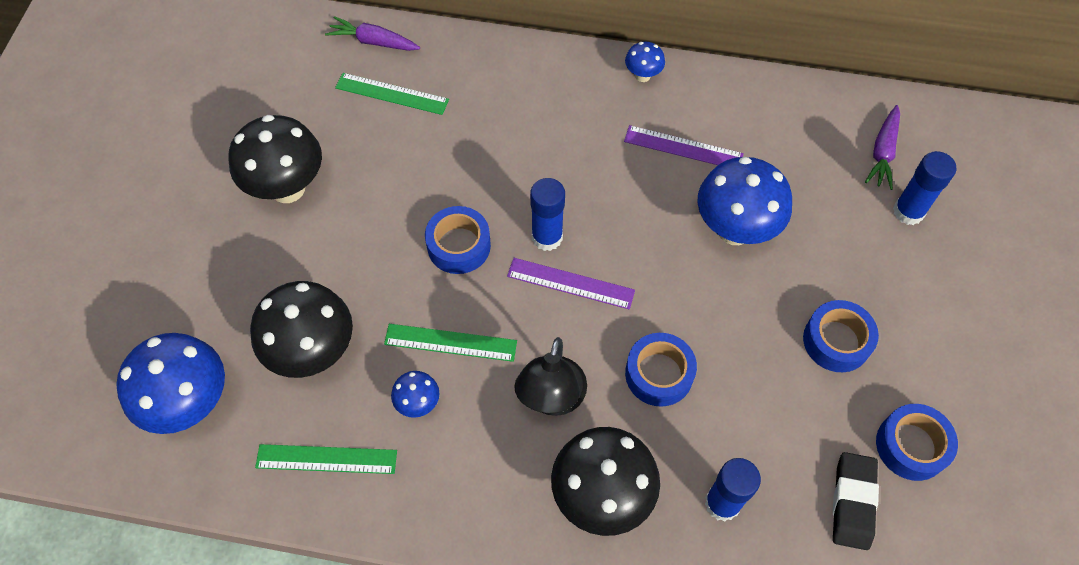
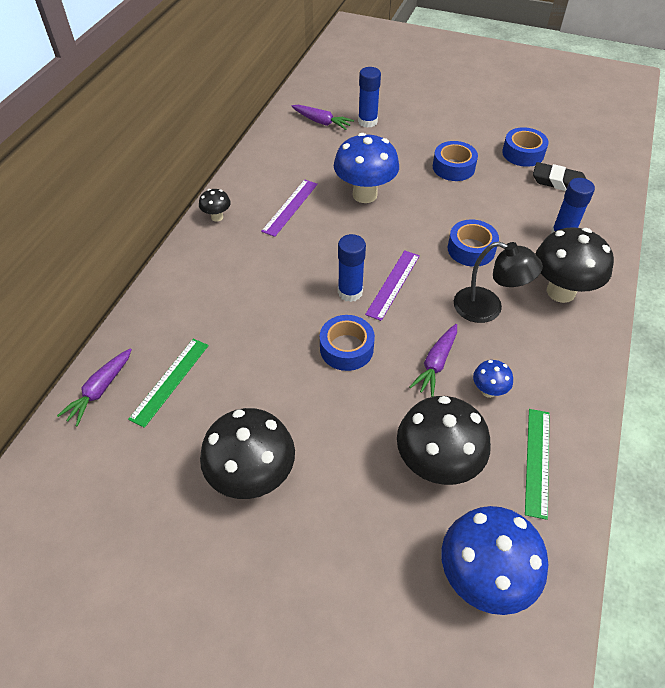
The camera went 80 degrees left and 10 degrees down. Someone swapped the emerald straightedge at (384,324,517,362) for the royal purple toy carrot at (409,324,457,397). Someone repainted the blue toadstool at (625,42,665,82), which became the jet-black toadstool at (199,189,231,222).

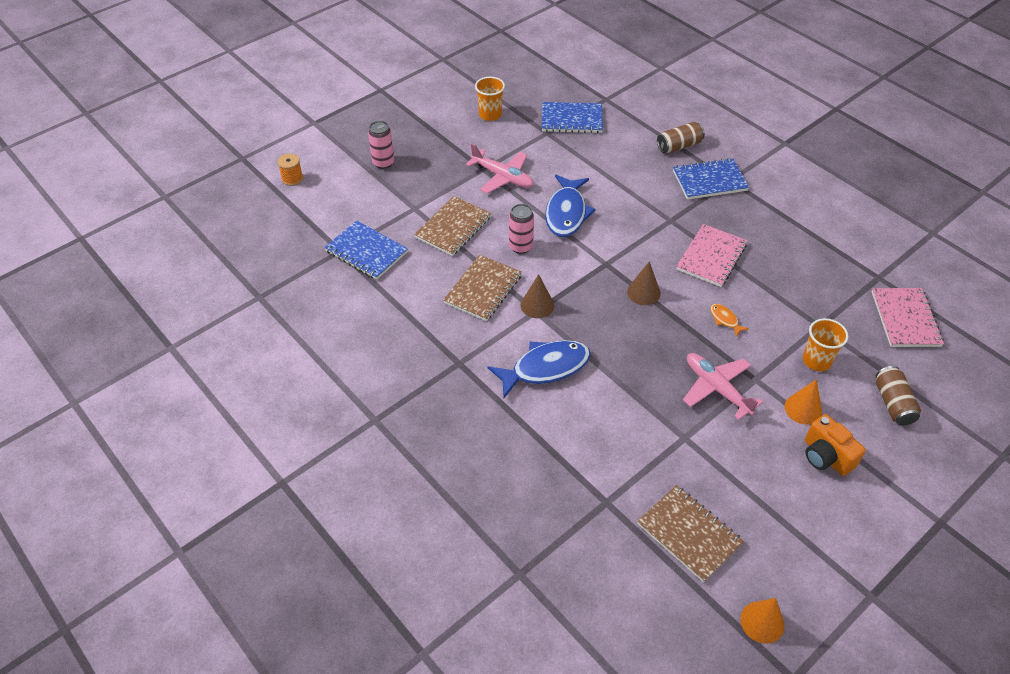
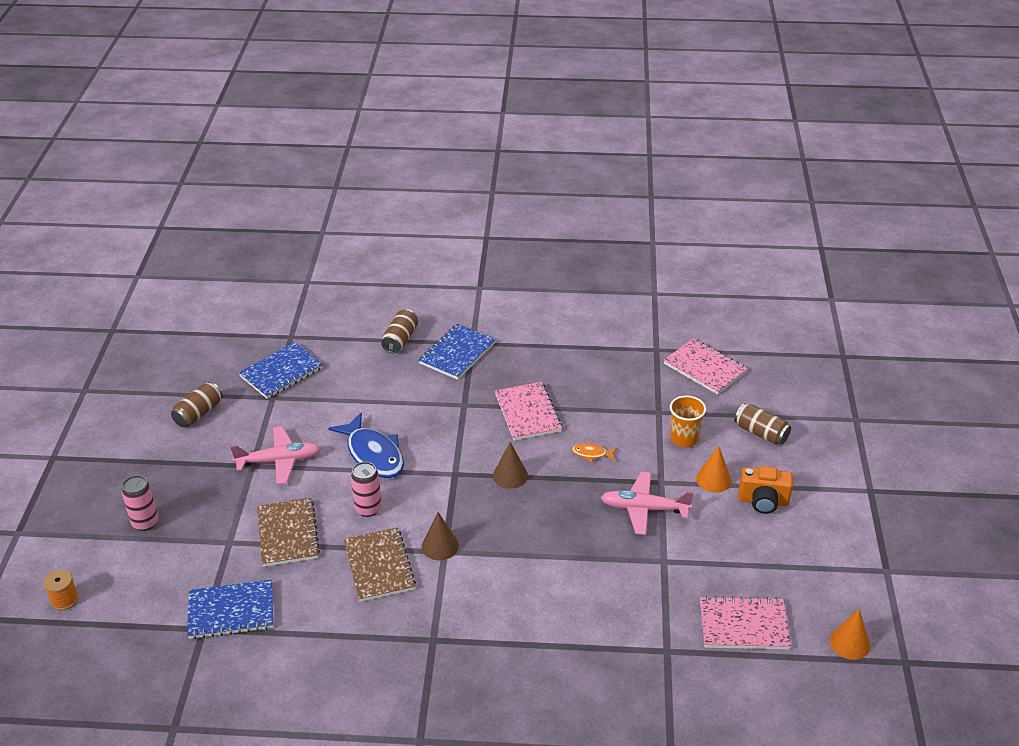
The camera went 45 degrees left and 10 degrees down. Someone took away the blue fish figure at (488,340,591,398). Someone swapped the orange-coloured cup at (475,77,505,121) for the dark brown soda can at (171,382,223,427). Someone repainted the dark brown notepad at (637,485,744,583), which became the rose-pink notepad at (700,596,791,649).

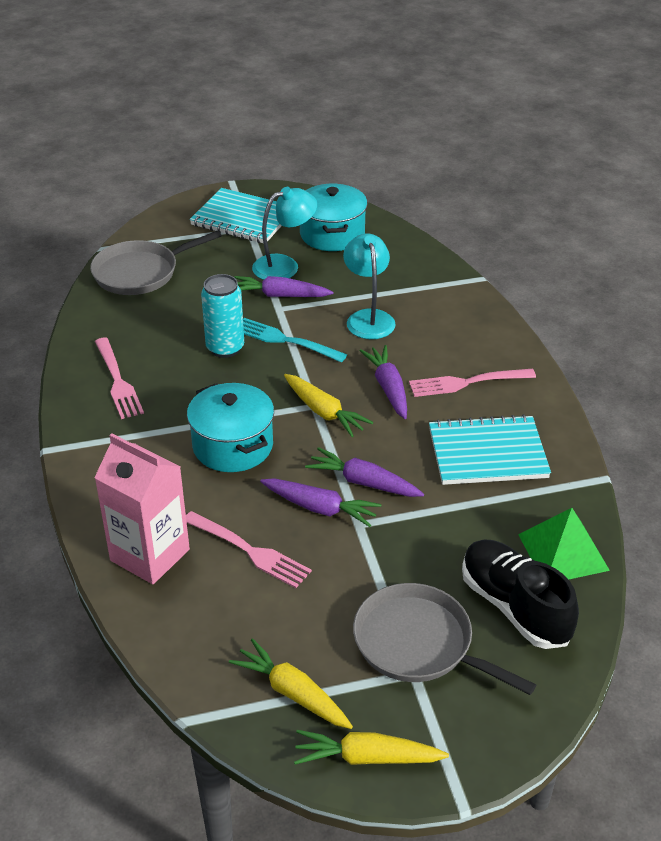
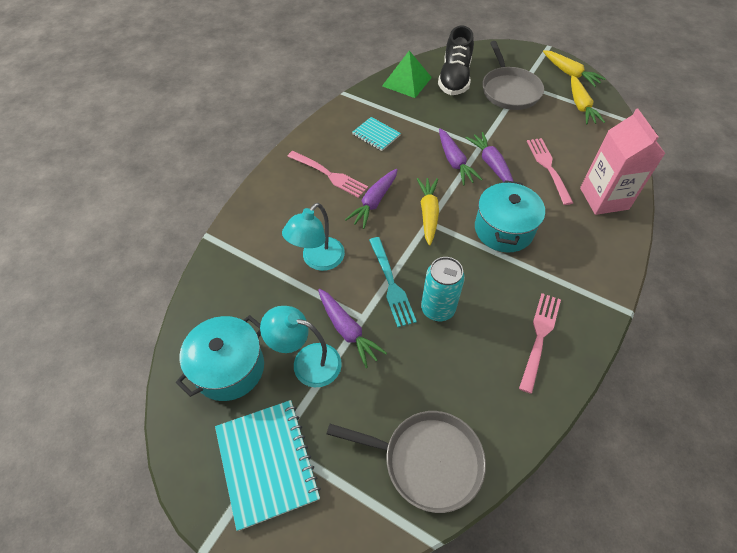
The camera went 135 degrees left and 15 degrees up. Someone scaled the teal notepad at (429,414,551,485) by 0.56.

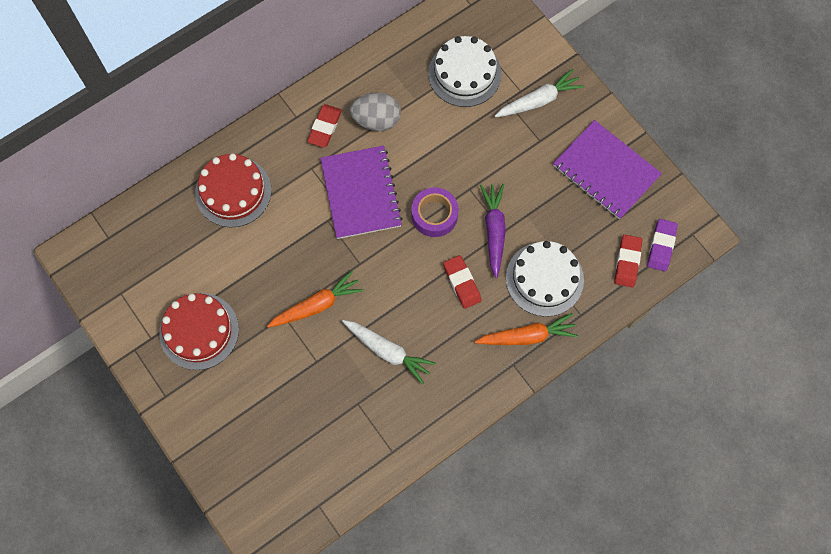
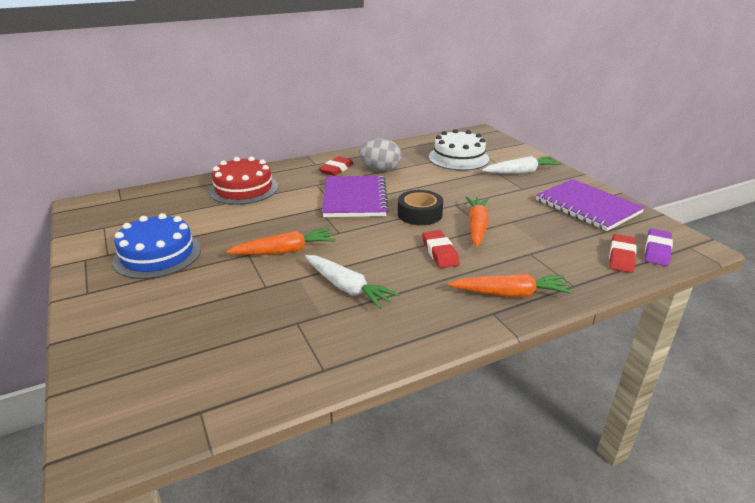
The camera went 10 degrees right and 40 degrees down. Someone took away the pure white layer cake at (506,241,584,317). Someone repainted the crimson layer cake at (159,293,239,370), which became the blue layer cake at (112,213,201,279). Someone repainted the royal purple sticky tape at (411,187,459,237), which became the jet-black sticky tape at (398,190,443,225). Someone repainted the royal purple toy carrot at (480,184,506,278), which became the orange-coloured toy carrot at (466,197,489,247).

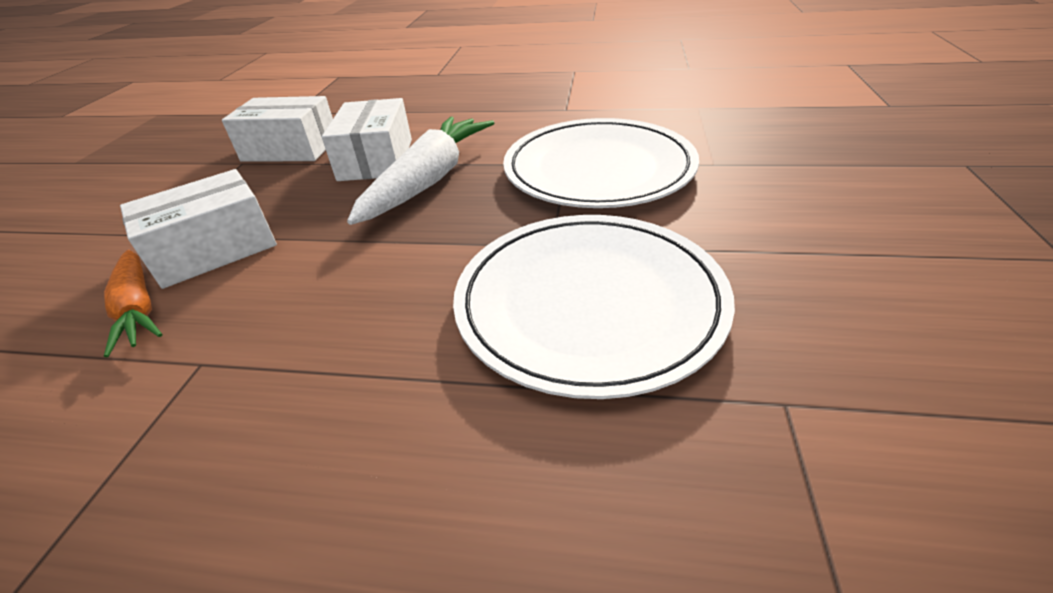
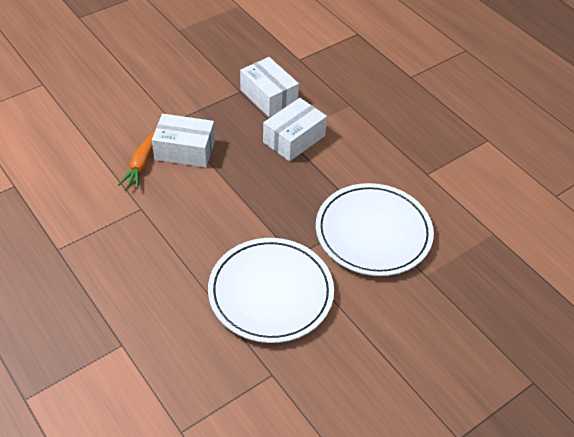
The camera went 40 degrees right and 10 degrees up. Someone took away the pure white toy carrot at (347,117,494,225).

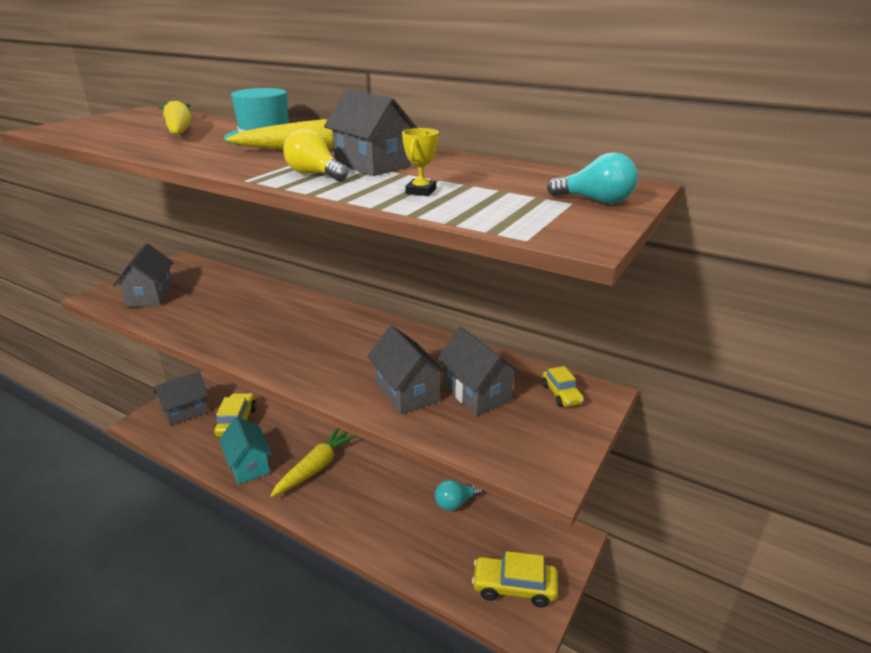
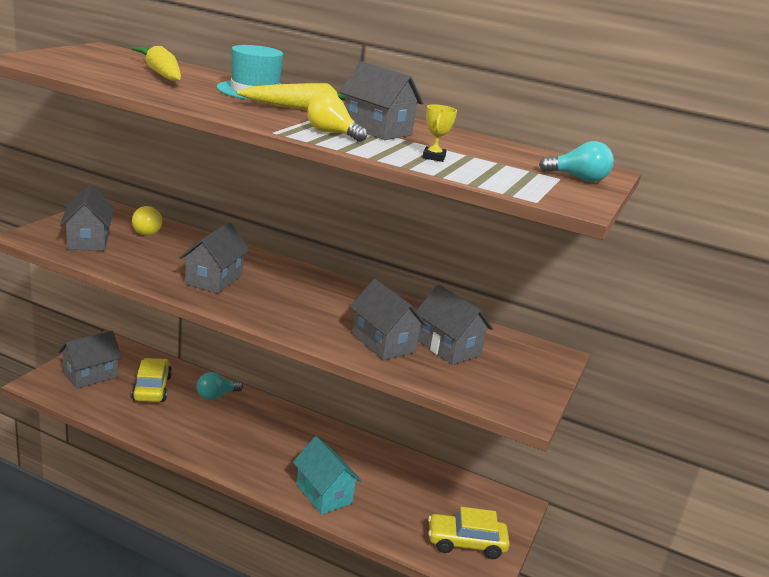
The camera went 10 degrees left and 5 degrees down. Someone took away the yellow toy carrot at (270,428,358,497). Someone took away the yellow toy car at (542,366,584,407). Someone put down the yellow light bulb at (132,206,162,236). Someone put down the gray cottage at (179,223,250,293). Someone carried the teal cottage from (219,417,272,484) to (293,436,362,515). Someone carried the teal light bulb from (435,480,482,511) to (197,372,243,400).

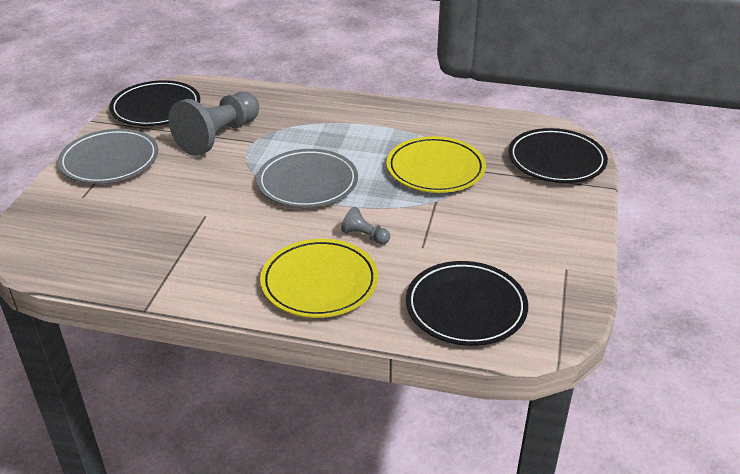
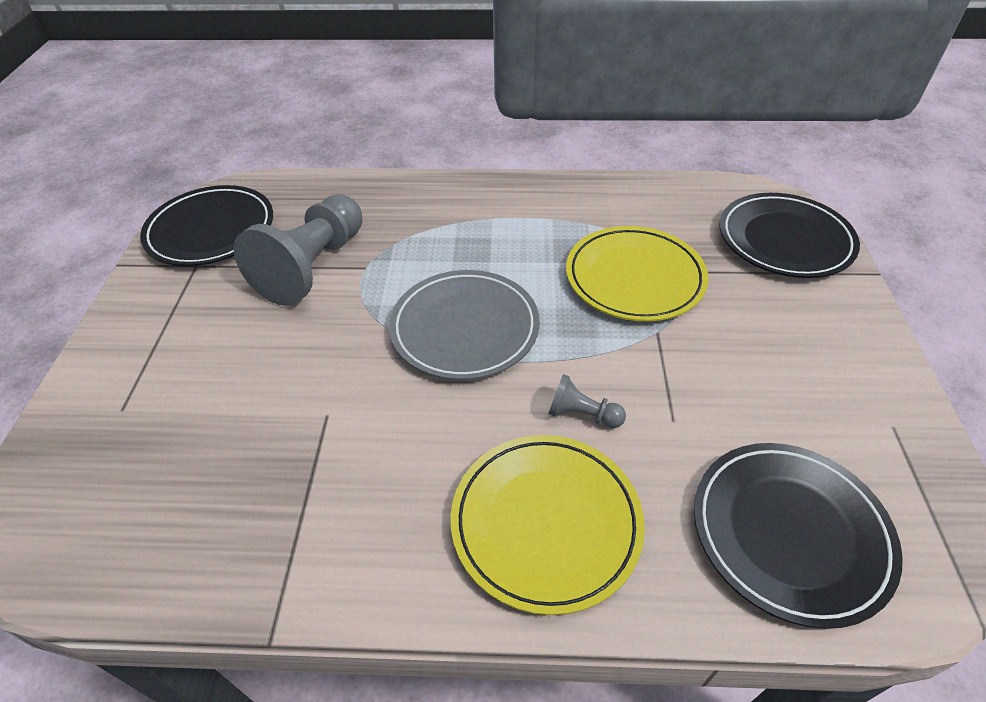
The camera went 10 degrees left and 10 degrees up. Someone took away the gray plate at (57,129,158,184).

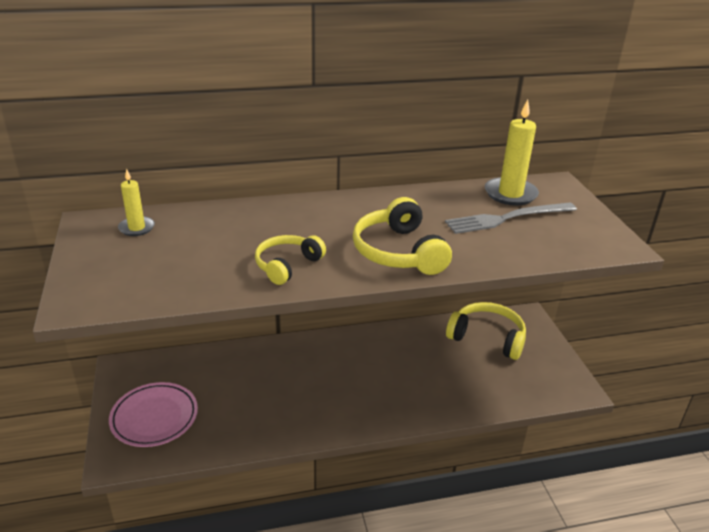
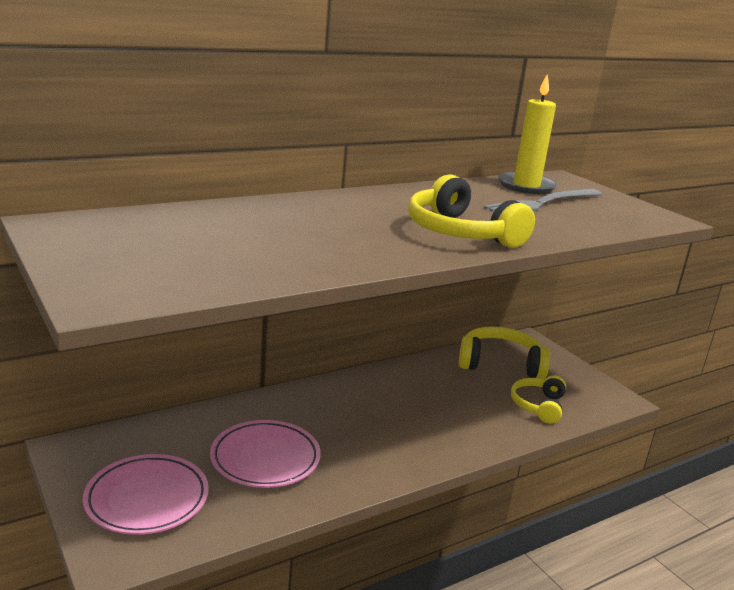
The camera went 20 degrees left and 10 degrees down. Someone took away the yellow pillar candle at (118,169,155,236). Someone put down the rose-pink plate at (210,420,321,488). Someone carried the yellow headset from (255,235,326,285) to (511,375,566,424).

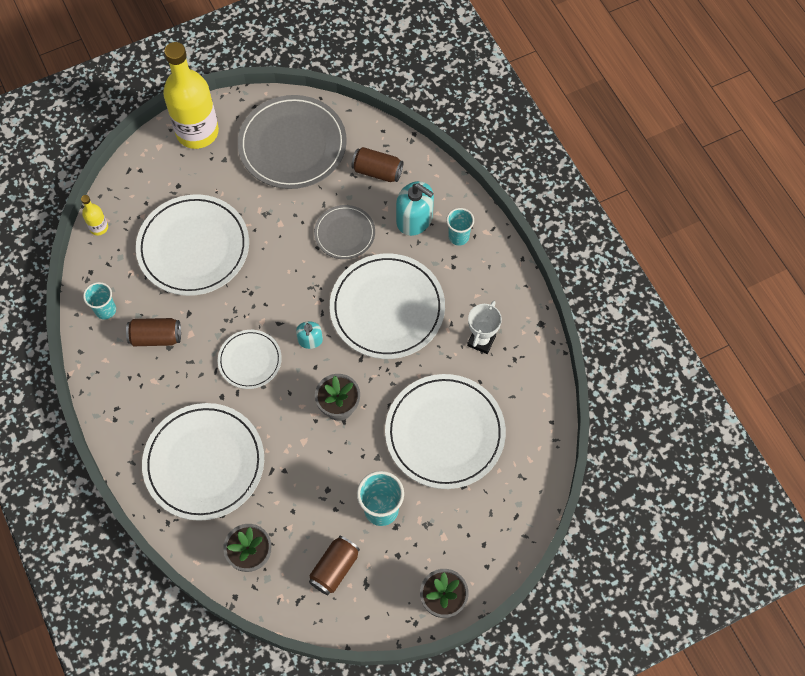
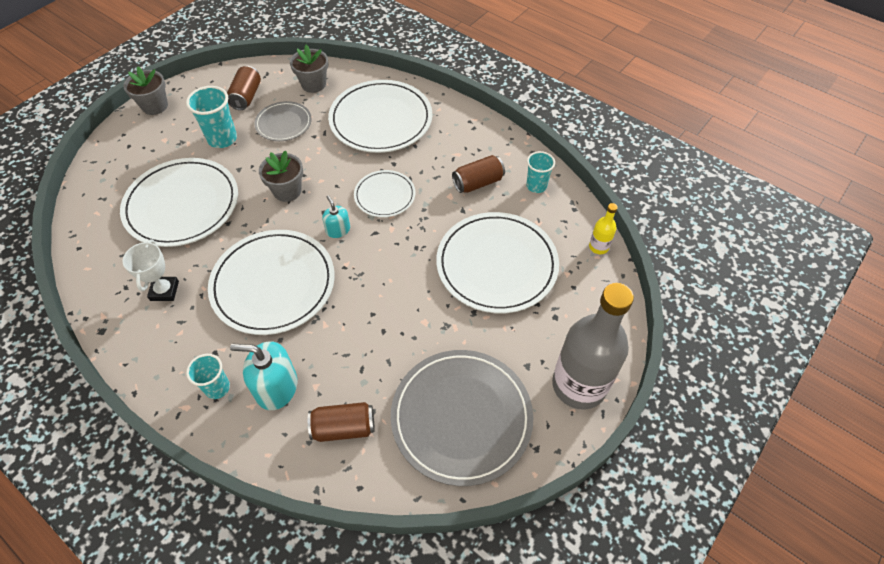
The camera went 155 degrees right and 10 degrees down. Someone carried the gray plate from (314,205,375,259) to (254,101,312,141). Someone repainted the yellow bottle at (163,42,219,149), which became the gray bottle at (552,283,634,410).

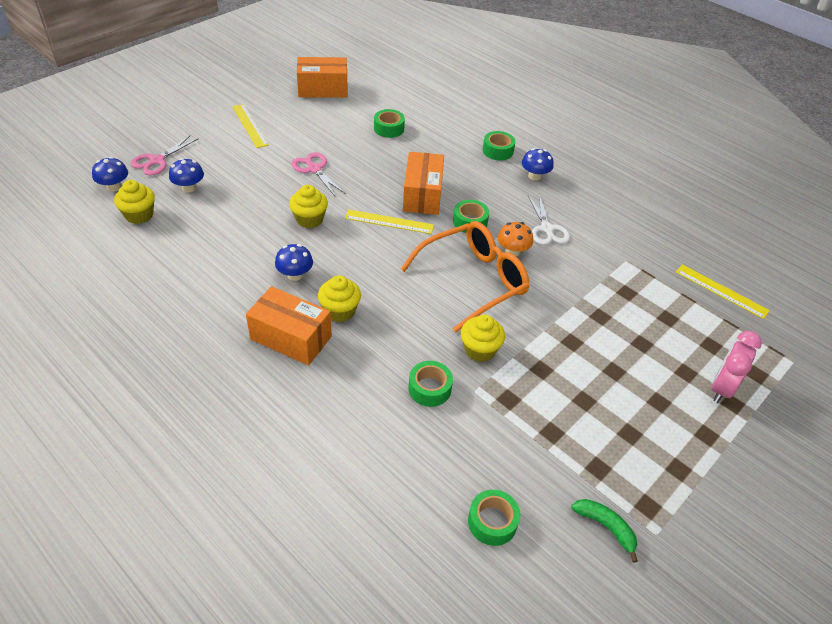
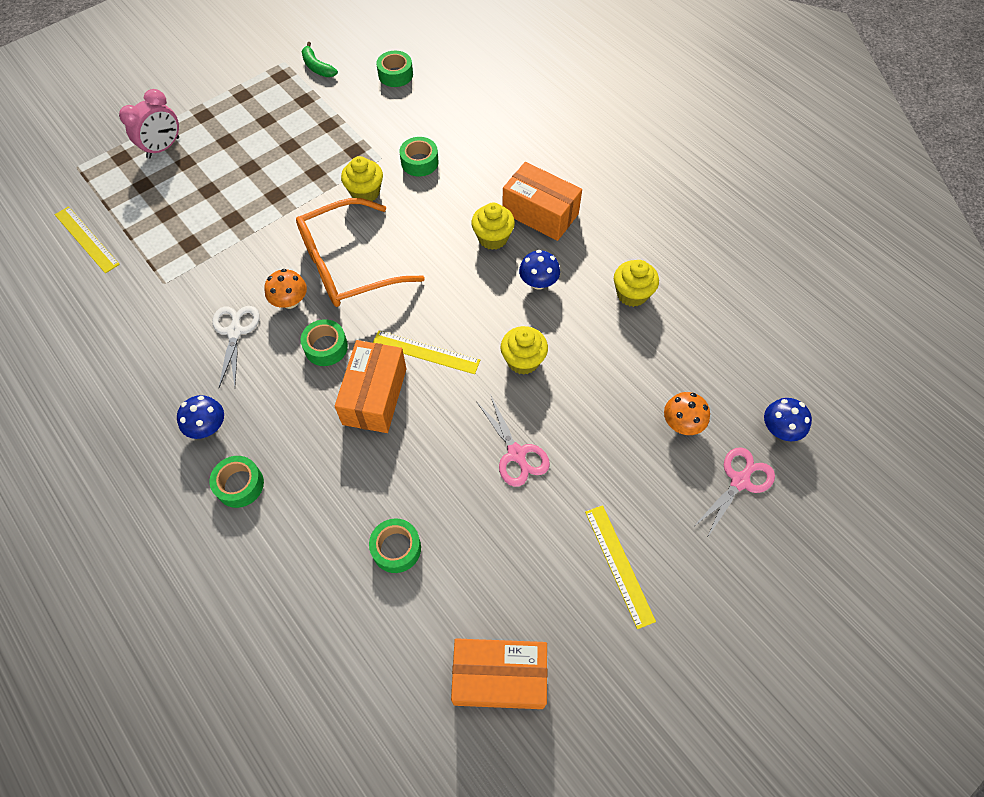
The camera went 170 degrees left and 15 degrees up. Someone carried the yellow muffin from (114,180,155,224) to (614,260,659,307). Someone repainted the blue toadstool at (169,158,204,193), which became the orange-coloured toadstool at (664,392,710,435).

